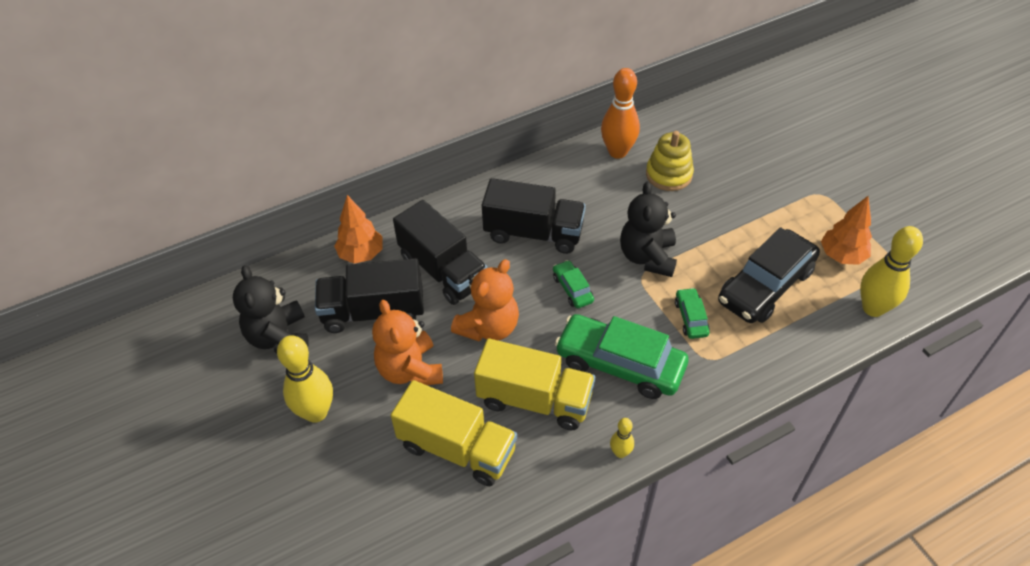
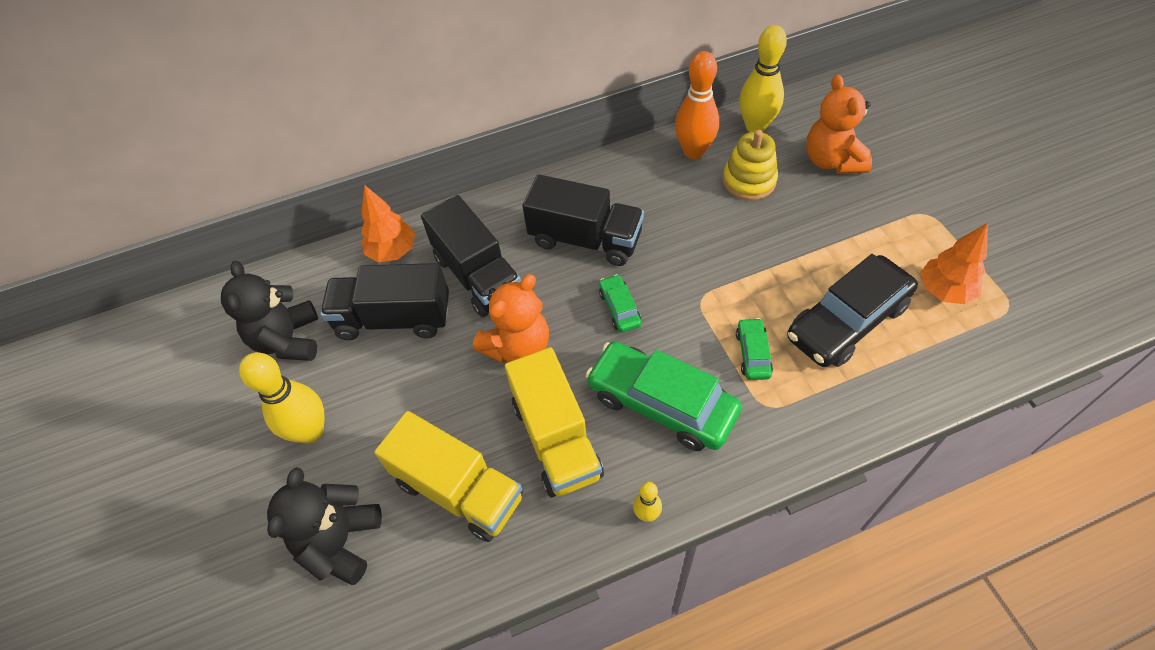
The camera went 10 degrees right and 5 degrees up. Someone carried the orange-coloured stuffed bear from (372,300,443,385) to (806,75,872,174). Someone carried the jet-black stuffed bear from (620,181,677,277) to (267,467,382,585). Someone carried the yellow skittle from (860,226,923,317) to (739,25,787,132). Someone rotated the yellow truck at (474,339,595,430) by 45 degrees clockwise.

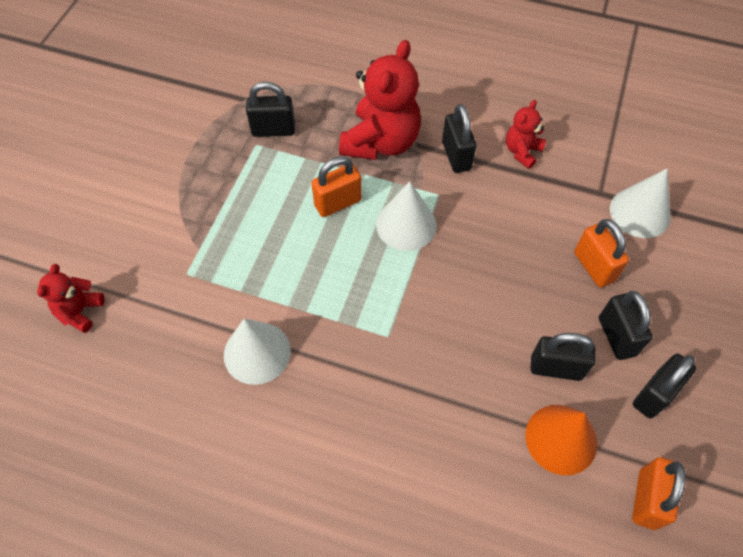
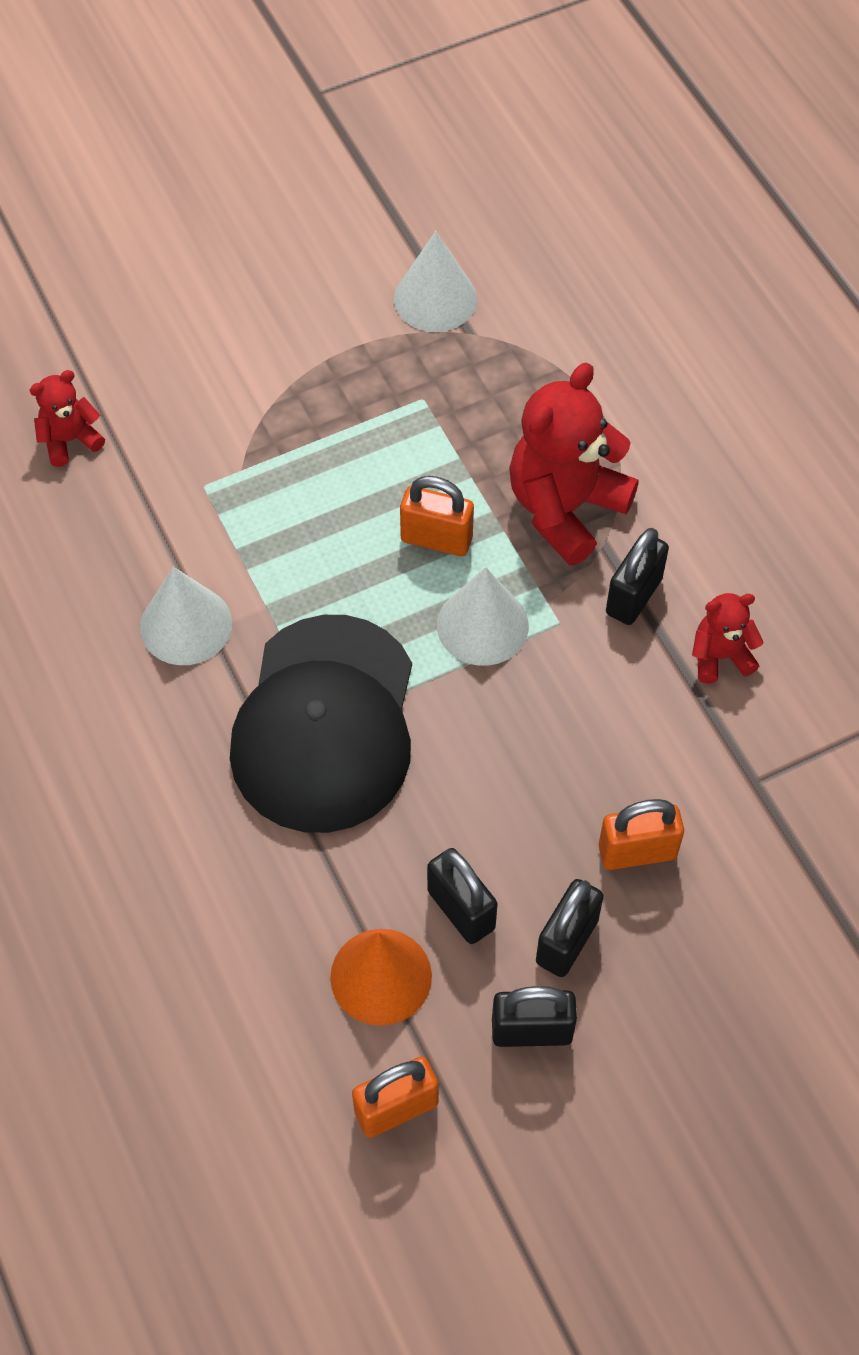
The camera went 45 degrees right and 0 degrees up. Someone took away the jet-black lock at (246,82,295,137). Someone put down the jet-black baseball cap at (230,615,412,833). Someone carried the pure white solid cone from (610,169,671,238) to (394,231,477,332). Someone rotated the crimson stuffed bear at (339,40,421,160) by 150 degrees clockwise. Someone rotated the orange-coloured lock at (574,219,629,288) by 60 degrees clockwise.

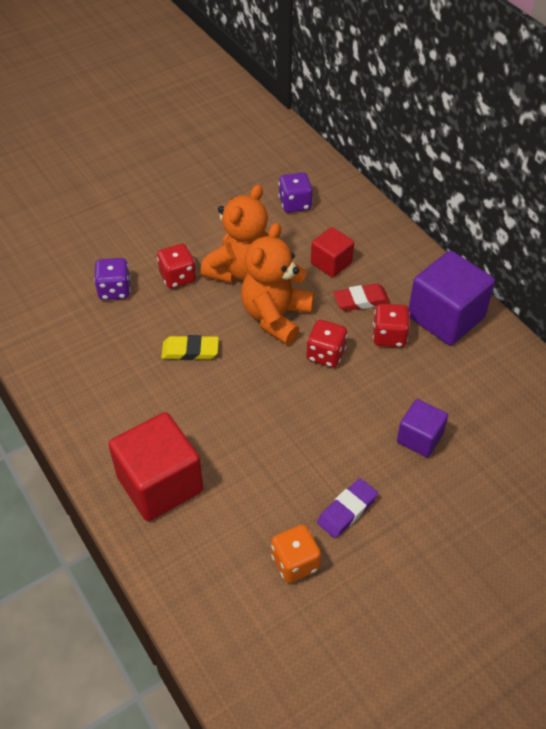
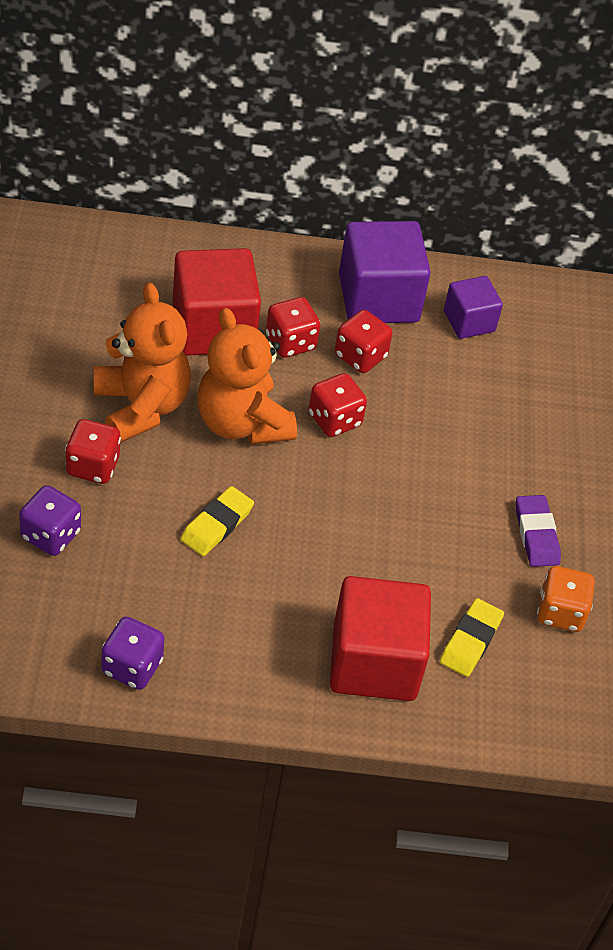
The camera went 60 degrees left and 0 degrees up. Someone put down the yellow eraser at (440,598,504,677). Someone carried the royal purple die from (278,172,313,213) to (101,617,165,690). Someone carried the royal purple cube from (397,399,448,457) to (444,276,503,339). Someone swapped the crimson eraser at (333,283,390,311) for the crimson die at (266,297,320,358). Someone scaled the crimson cube at (311,227,354,277) by 1.77.

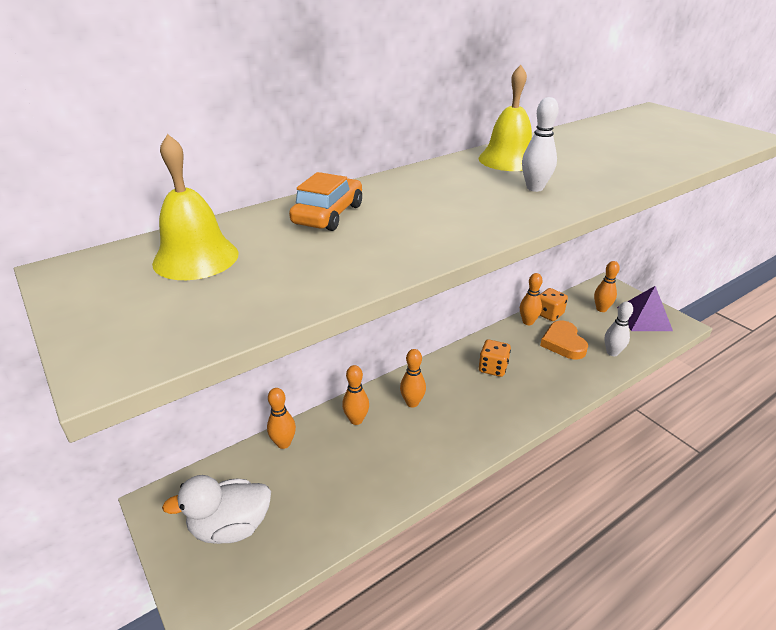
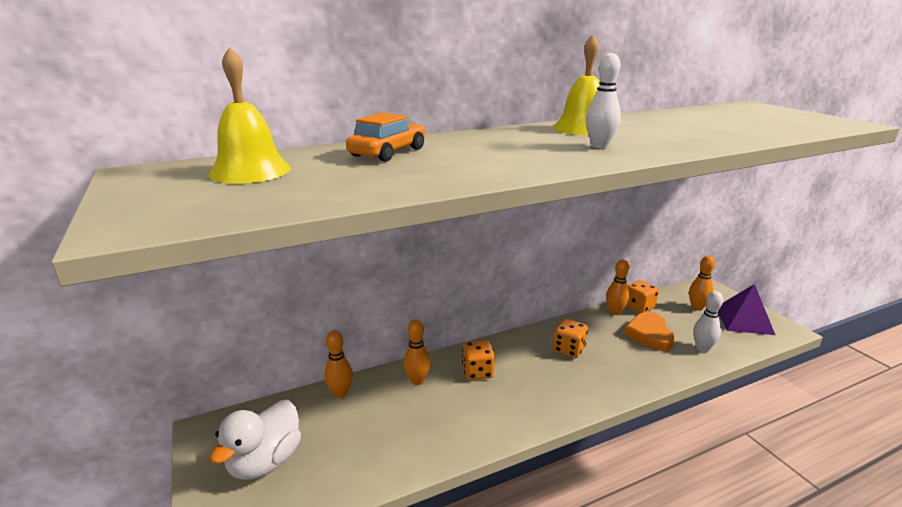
The camera went 10 degrees right and 10 degrees down. Someone swapped the orange-coloured skittle at (400,349,426,407) for the orange-coloured die at (462,340,495,380). Someone rotated the pure white duck at (162,475,271,544) by 60 degrees counterclockwise.

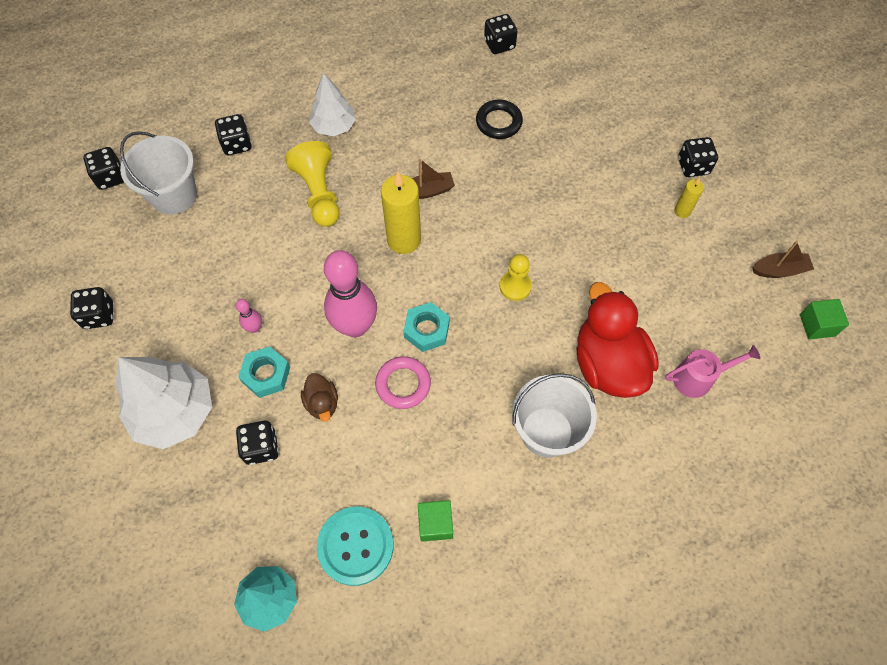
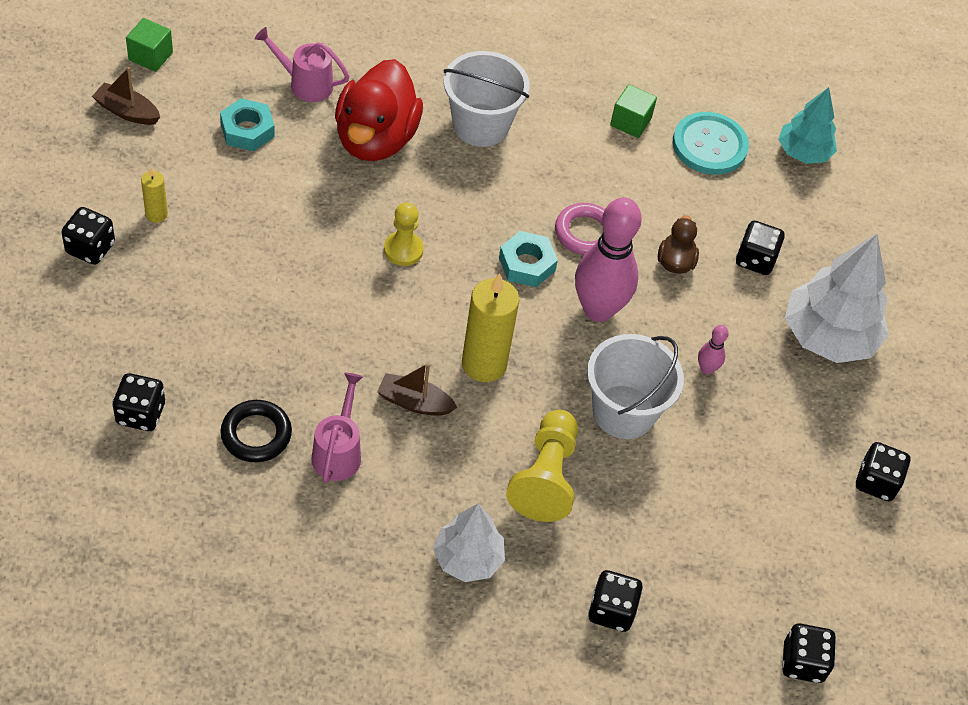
The camera went 155 degrees left and 10 degrees down. Someone put down the rose-pink watering can at (311,373,363,483). Someone carried the pure white bucket from (120,131,197,214) to (587,334,684,439). Someone carried the teal hex nut from (238,346,290,398) to (220,98,275,151). Someone carried the jet-black die from (484,14,517,54) to (112,373,165,431).

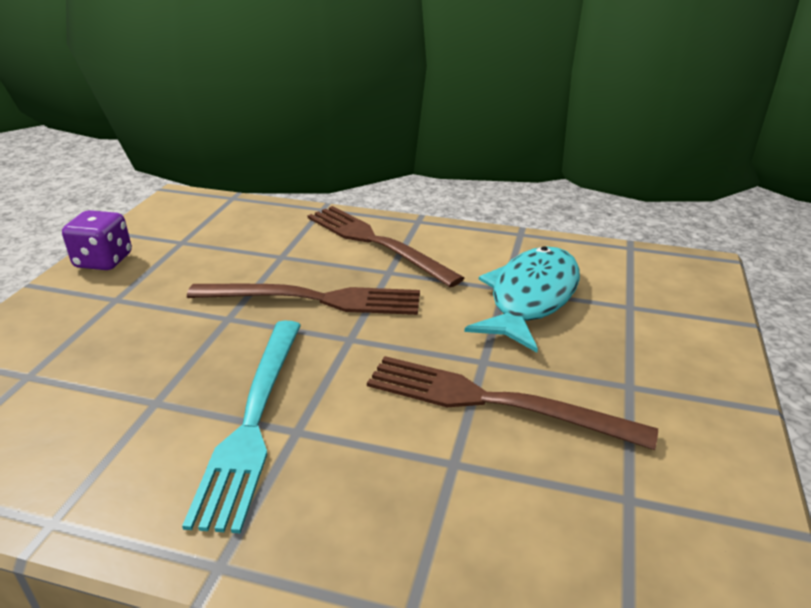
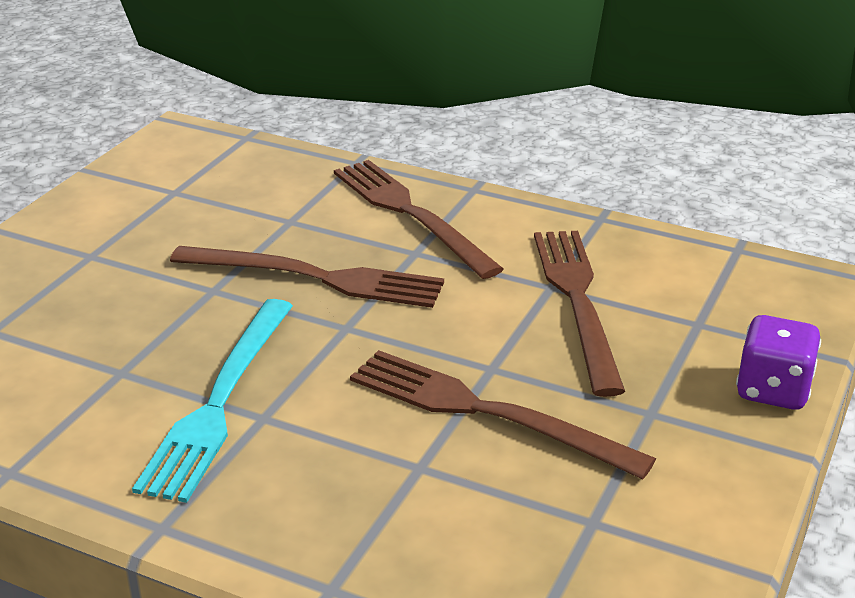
The camera went 10 degrees right and 0 degrees up. Someone carried the royal purple die from (62,210,132,270) to (736,315,821,410). Someone swapped the teal fish figure at (464,246,580,352) for the dark brown fork at (534,231,625,397).

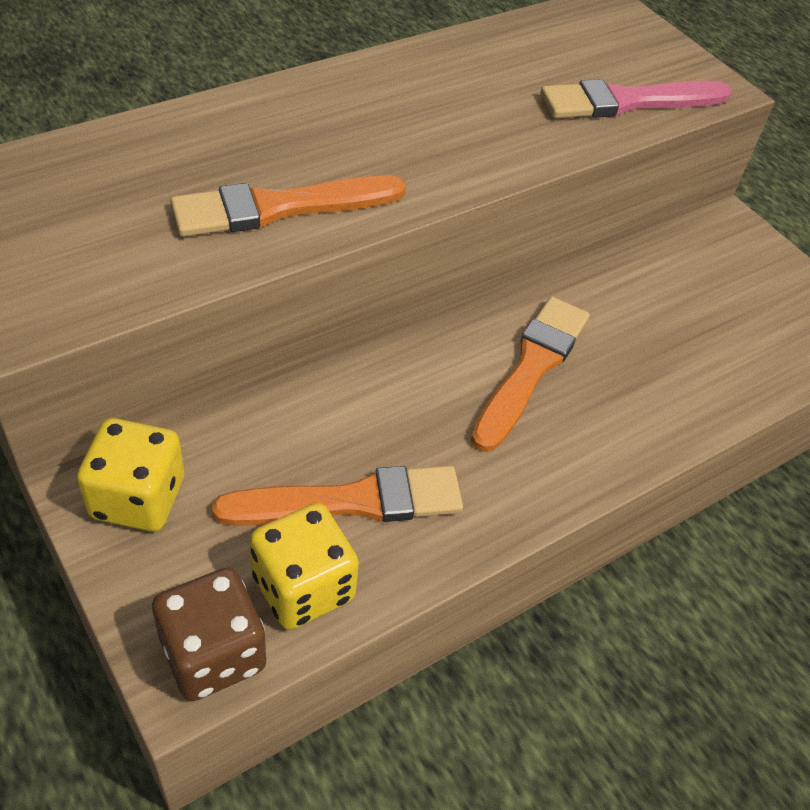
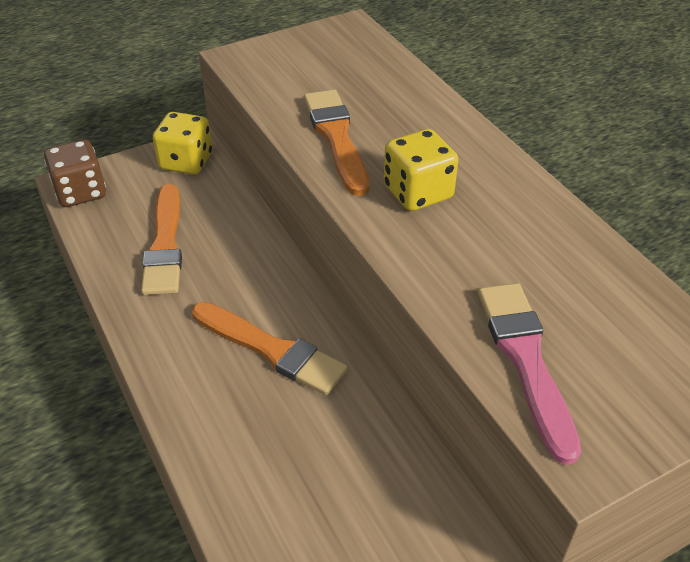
The camera went 100 degrees right and 5 degrees down. Someone carried the yellow die from (250,503,359,630) to (384,129,459,211).

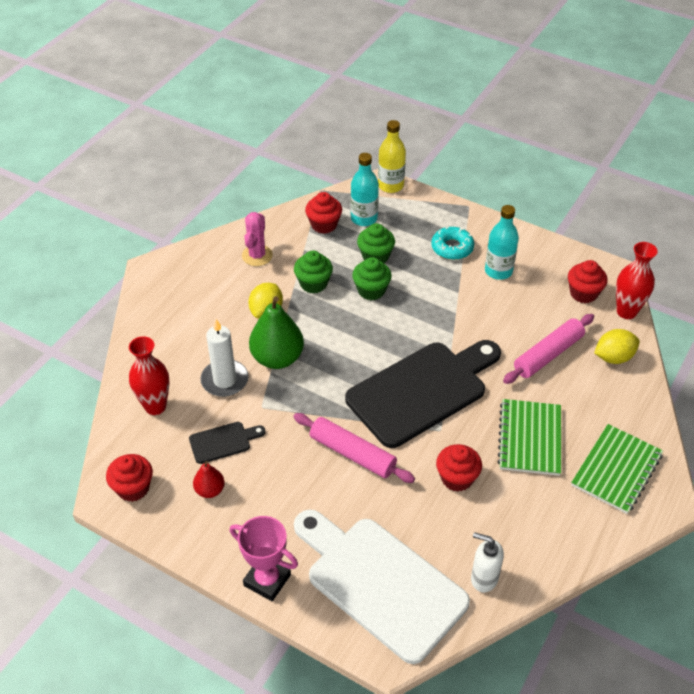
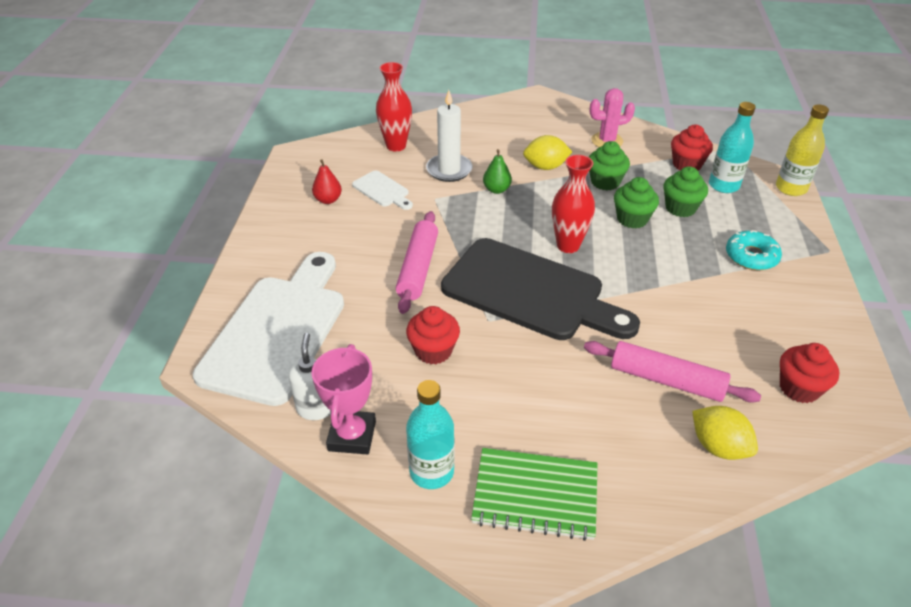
The camera went 65 degrees right and 5 degrees down. Someone took away the crimson muffin at (106,454,153,502). Someone took away the emerald notepad at (497,399,561,476). Someone carried the rose-pink award cup from (230,516,298,601) to (311,344,376,454). Someone carried the teal bottle from (485,205,519,280) to (406,380,455,489). Someone carried the crimson vase from (616,242,658,319) to (552,155,595,253). Someone repainted the jet-black bread board at (189,422,266,464), which became the pure white bread board at (352,171,413,210). Someone scaled the emerald pear fruit at (249,296,304,369) by 0.52.

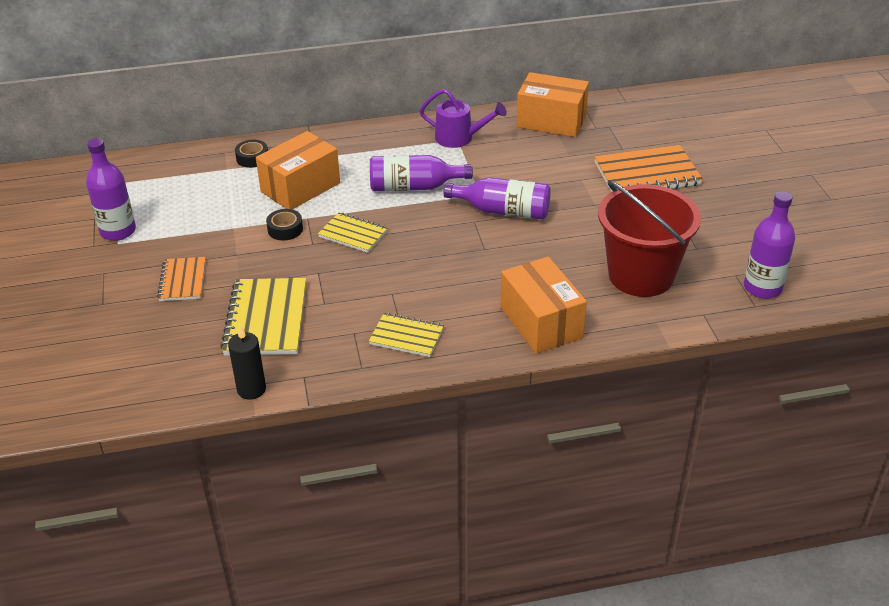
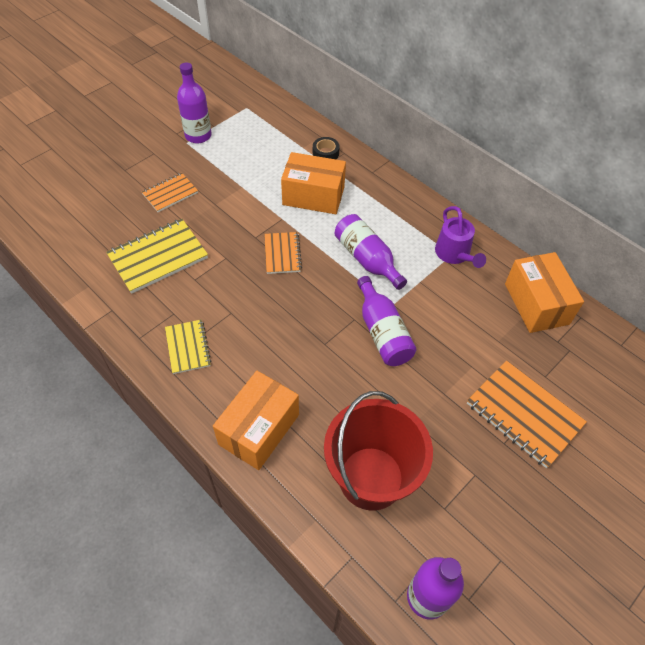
The camera went 55 degrees right and 15 degrees up. Someone took away the jet-black pillar candle at (228,326,266,400). Someone took away the jet-black sticky tape at (266,209,303,240). Someone repainted the yellow notepad at (318,212,388,253), which became the orange-coloured notepad at (264,232,302,274).

